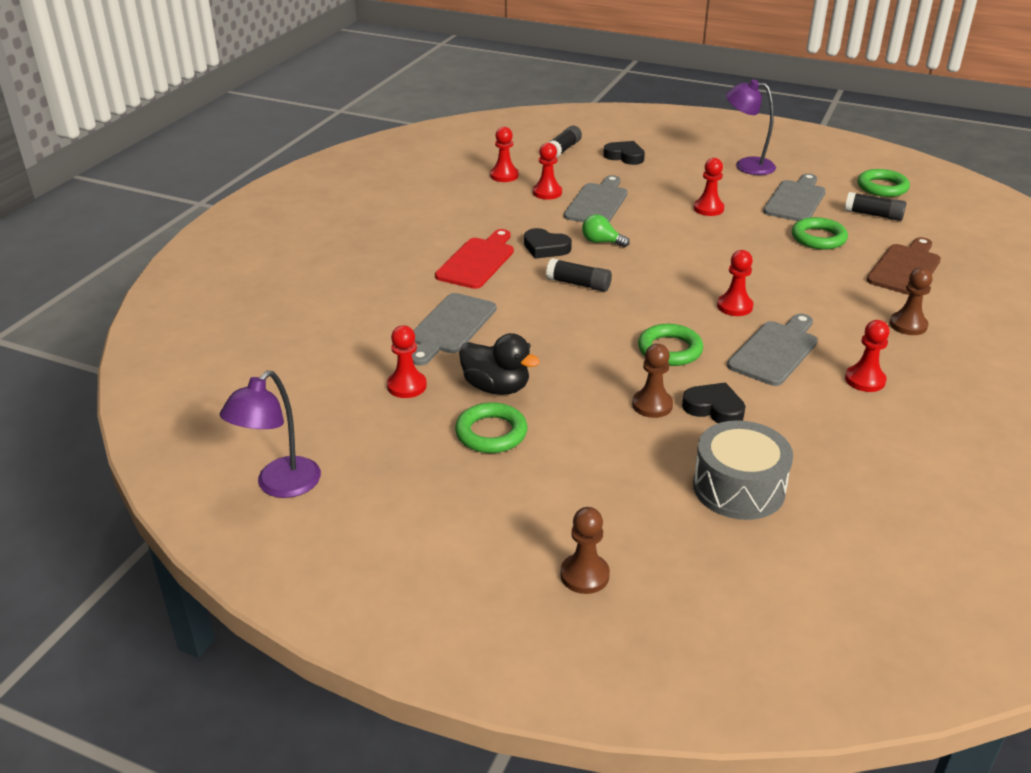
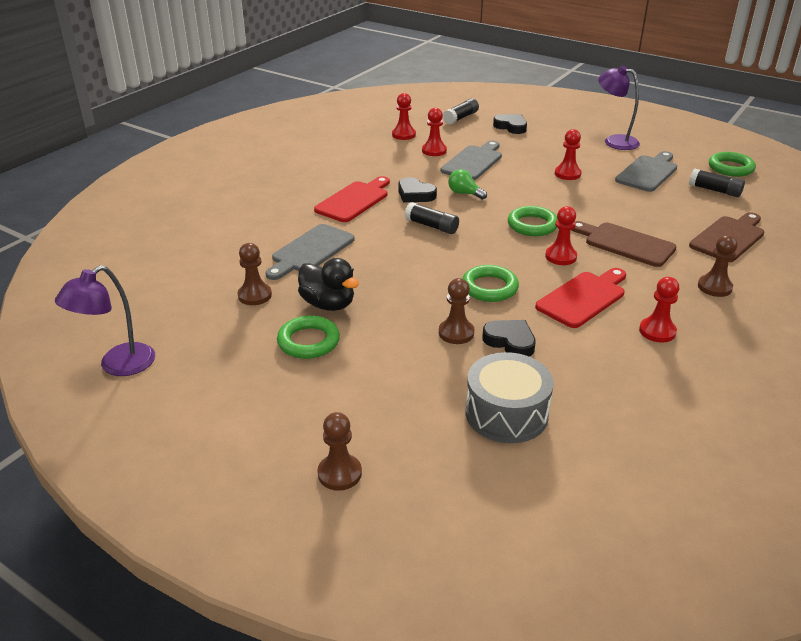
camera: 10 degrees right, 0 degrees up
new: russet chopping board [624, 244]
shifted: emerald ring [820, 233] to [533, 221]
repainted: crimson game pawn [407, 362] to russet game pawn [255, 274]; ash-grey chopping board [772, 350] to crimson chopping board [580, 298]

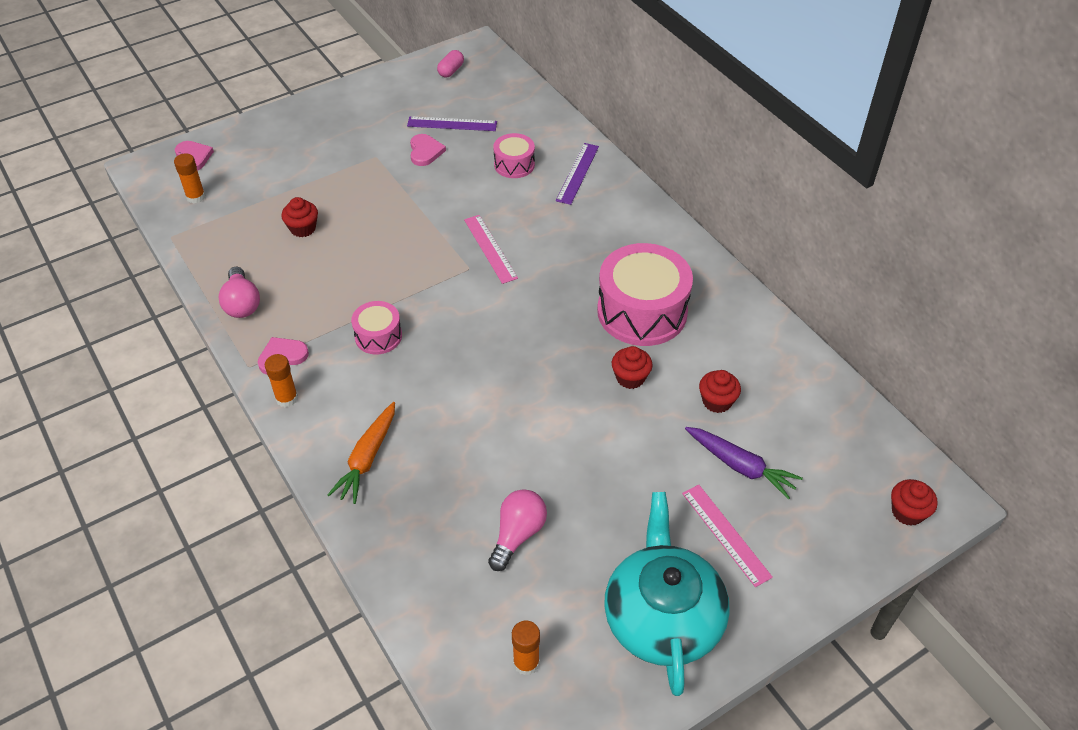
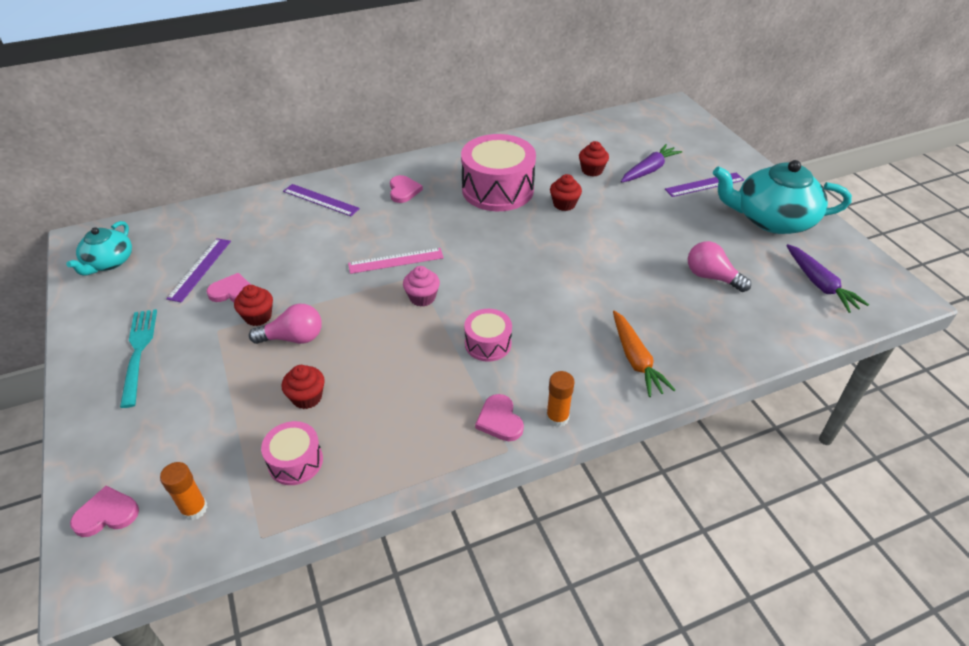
camera: 80 degrees left, 5 degrees down
new: teal fork [138, 358]; pink heart shape [406, 189]; pink cupcake [421, 286]
shifted: crimson cupcake [914, 502] to [253, 305]; pink lightbulb [239, 292] to [285, 324]; pink toy drum [514, 155] to [292, 453]
swapped: pink pill shape [450, 64] to teal tea pot [99, 248]; orange-coloured glue [526, 648] to purple toy carrot [827, 278]
repainted: pink ruler [727, 536] to purple ruler [704, 184]
rotated: orange-coloured toy carrot [361, 453] = [644, 354] 45 degrees clockwise

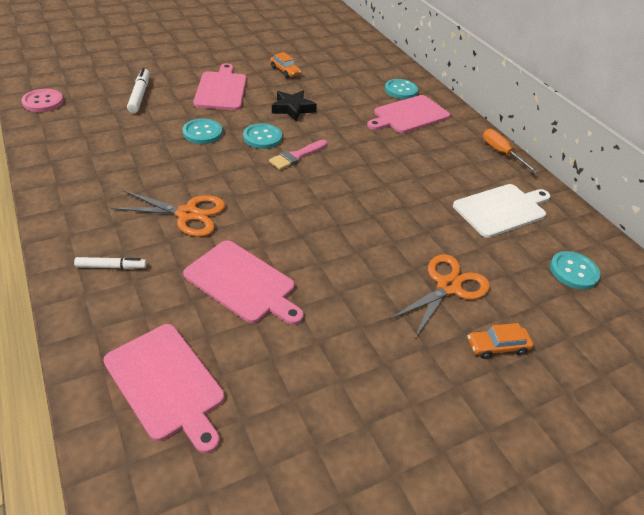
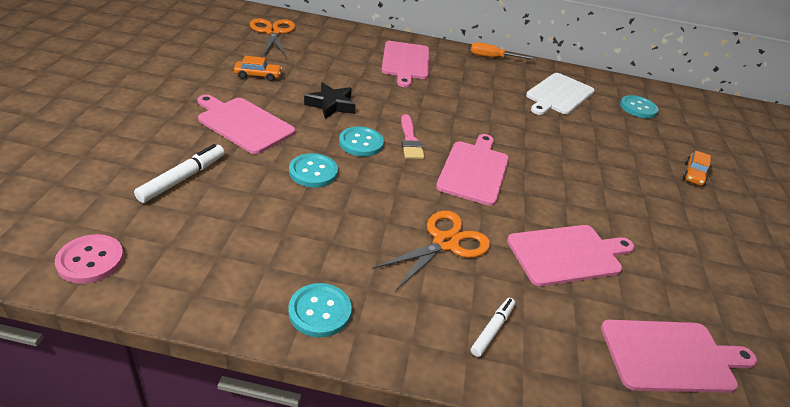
camera: 55 degrees left, 5 degrees down
new: pink chopping board [472, 170]
shifted: orange-coloured pair of scissors [439, 296] to [272, 38]; teal button [401, 89] to [320, 310]
rotated: white felt pen [138, 90] = [179, 173] 90 degrees clockwise; white chopping board [501, 211] = [560, 94] 150 degrees counterclockwise

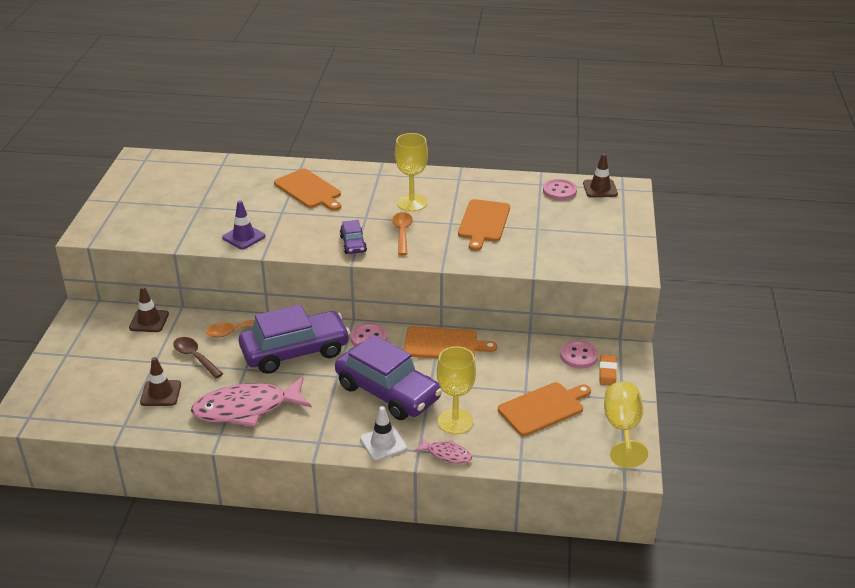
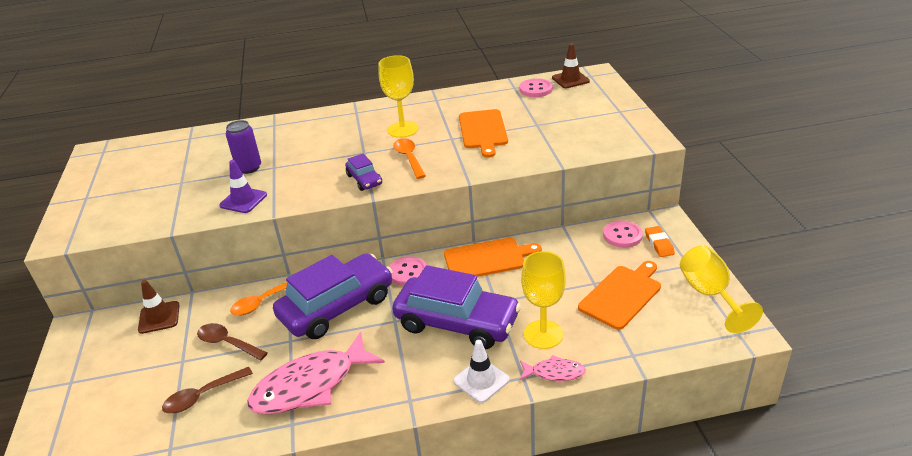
camera: 15 degrees left, 0 degrees up
gone: orange-coloured chopping board [307, 190]
new: purple soda can [243, 147]
swapped: russet road cone [160, 381] to russet tablespoon [207, 390]

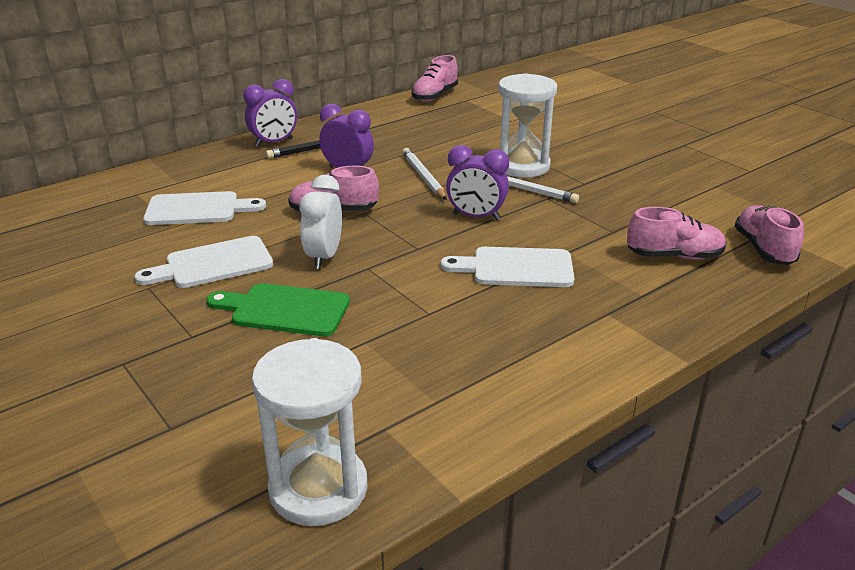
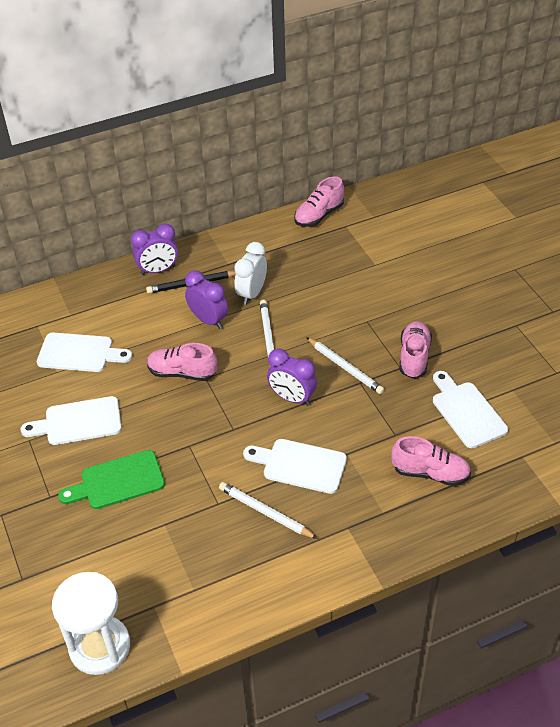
camera: 15 degrees right, 15 degrees up
gone: white sandglass [527, 125]
new: white pencil [268, 510]; white chopping board [470, 409]
shifted: white bedside clock [320, 222] to [250, 273]; pink sneaker [769, 235] to [415, 349]
rotated: emerald chopping board [278, 309] = [111, 479] 45 degrees counterclockwise

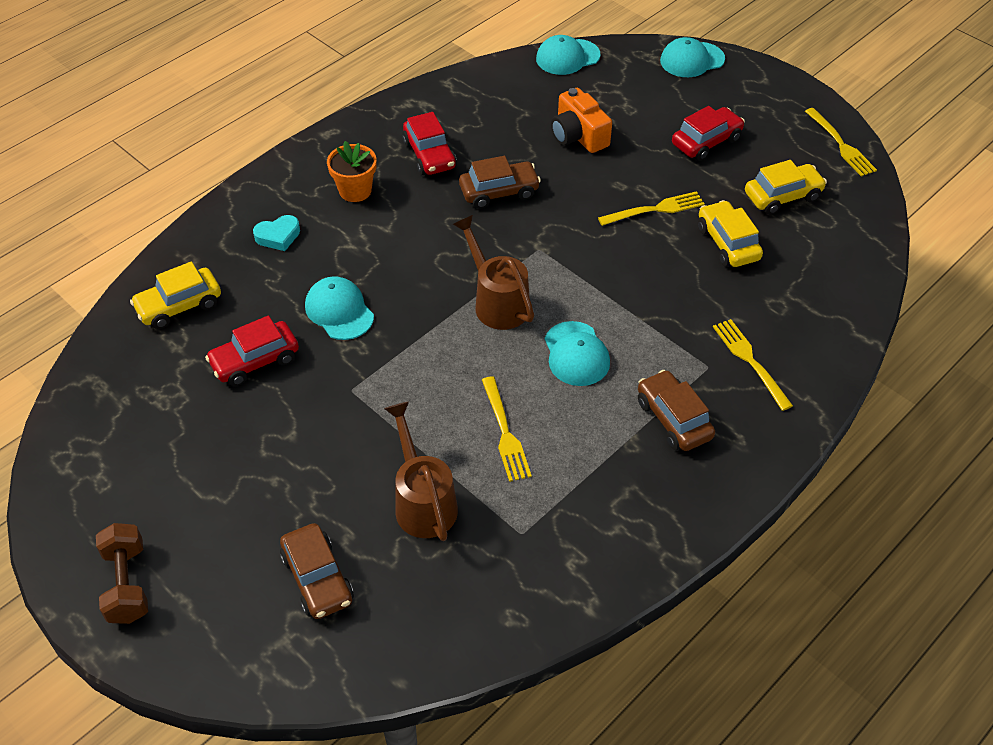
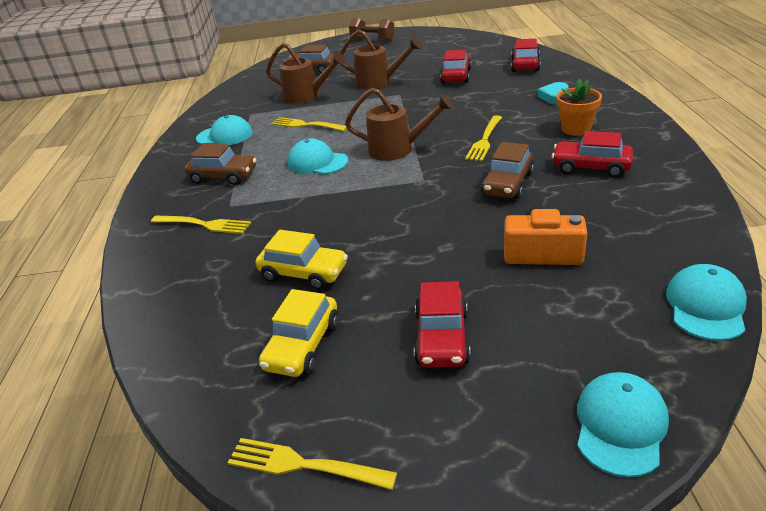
camera: 135 degrees right, 15 degrees down
new: russet sprinkling can [381, 60]
shifted: teal peaked cap [339, 308] to [224, 130]; golden fork [651, 208] to [483, 138]
repainted: golden car [175, 295] to crimson car [526, 55]

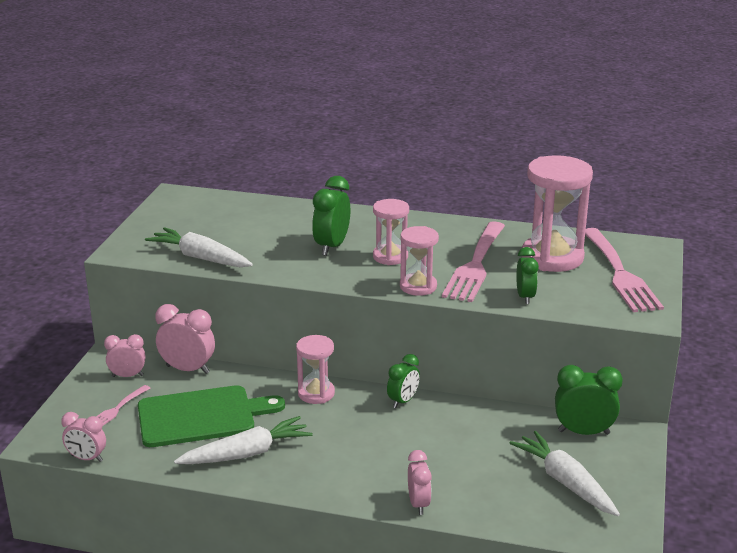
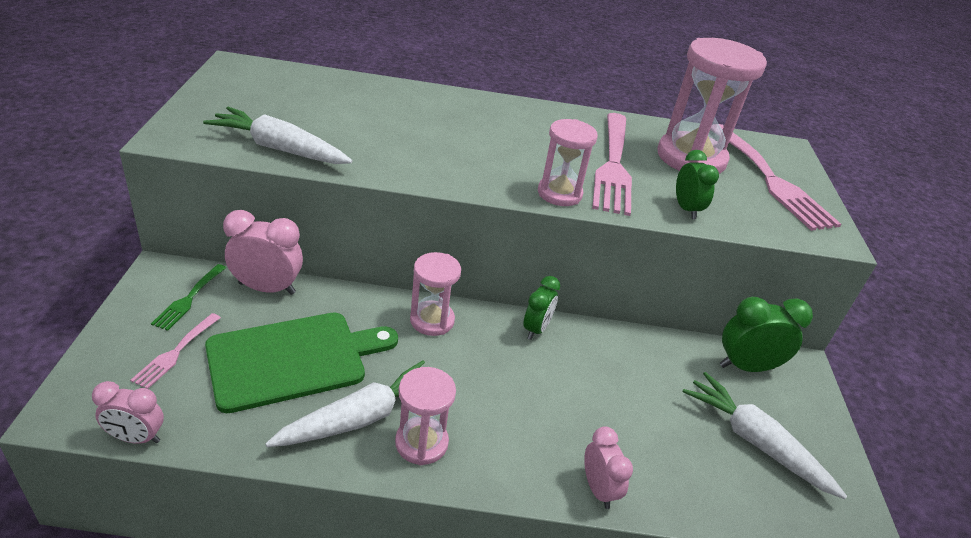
camera: 15 degrees left, 10 degrees up
gone: emerald bedside clock [331, 216]
shifted: pink sandglass [391, 232] to [425, 416]
swapped: pink bedside clock [125, 355] to emerald fork [188, 297]

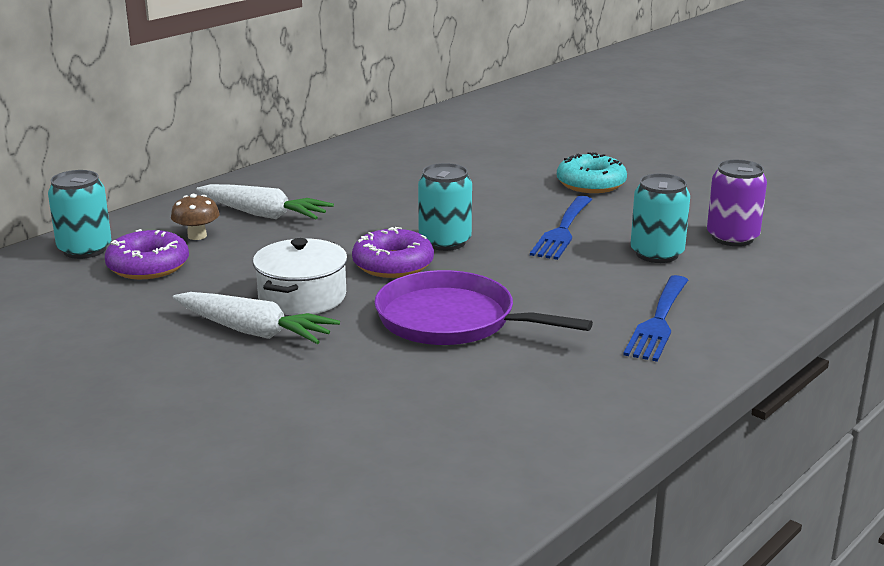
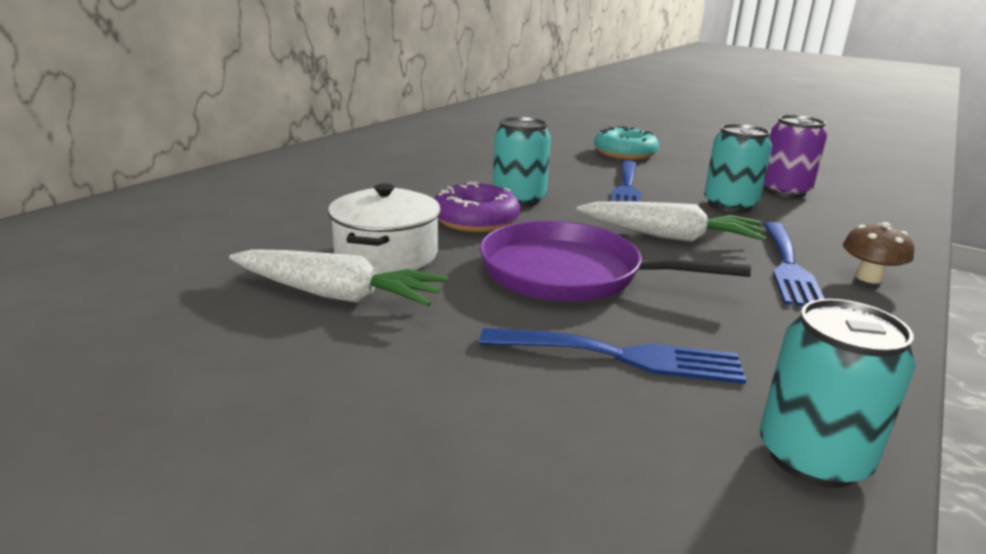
camera: 10 degrees left, 0 degrees up
gone: purple doughnut [147, 254]
new: royal blue fork [612, 356]
shifted: white toy carrot [265, 201] to [671, 221]; teal soda can [79, 214] to [838, 393]; russet fungus [195, 217] to [878, 252]

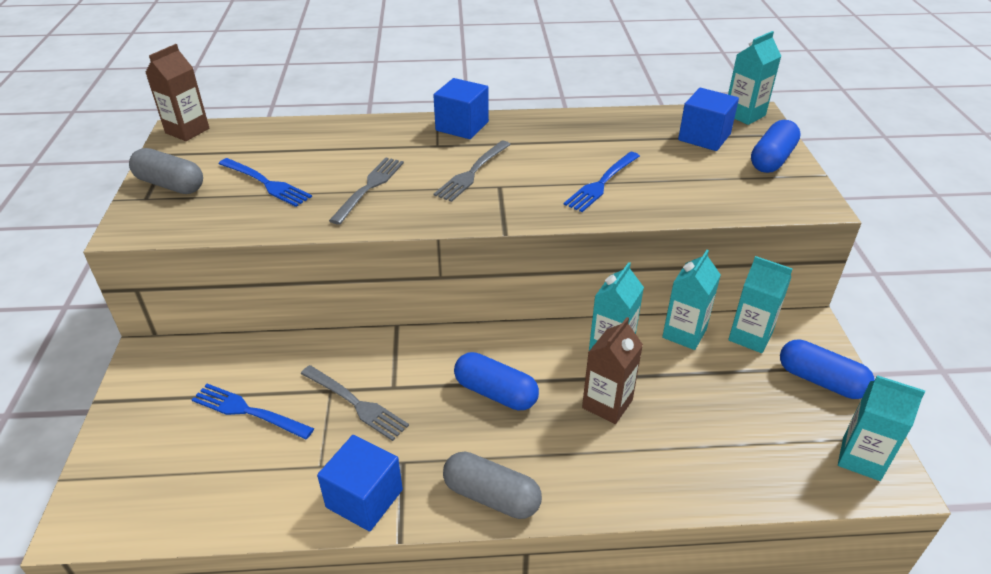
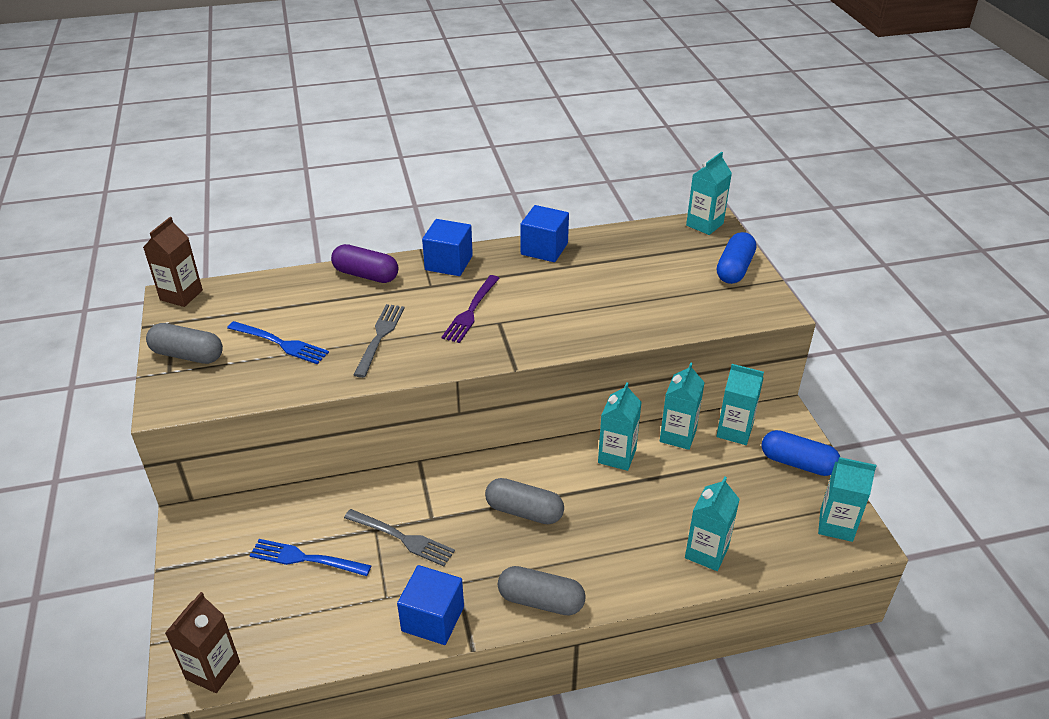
camera: 10 degrees left, 0 degrees up
gone: royal blue fork [602, 182]
new: purple pill shape [364, 263]; teal milk carton [712, 524]
shifted: russet milk carton [612, 370] to [202, 642]; royal blue solid cube [708, 119] to [545, 233]
repainted: ash-grey fork [472, 171] to purple fork [471, 309]; royal blue pill shape [496, 381] to ash-grey pill shape [524, 501]

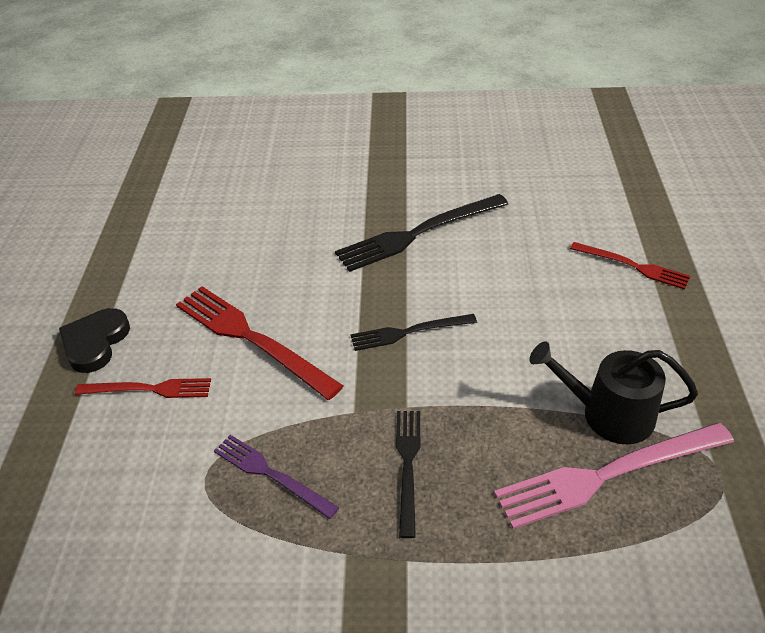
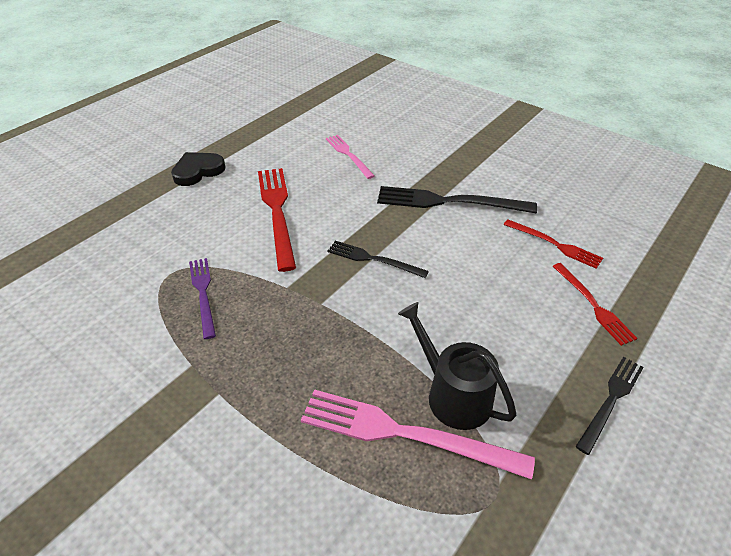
camera: 35 degrees right, 0 degrees up
new: pink fork [350, 157]
shifted: crimson fork [143, 388] to [553, 244]; jet-black fork [408, 474] to [610, 406]

